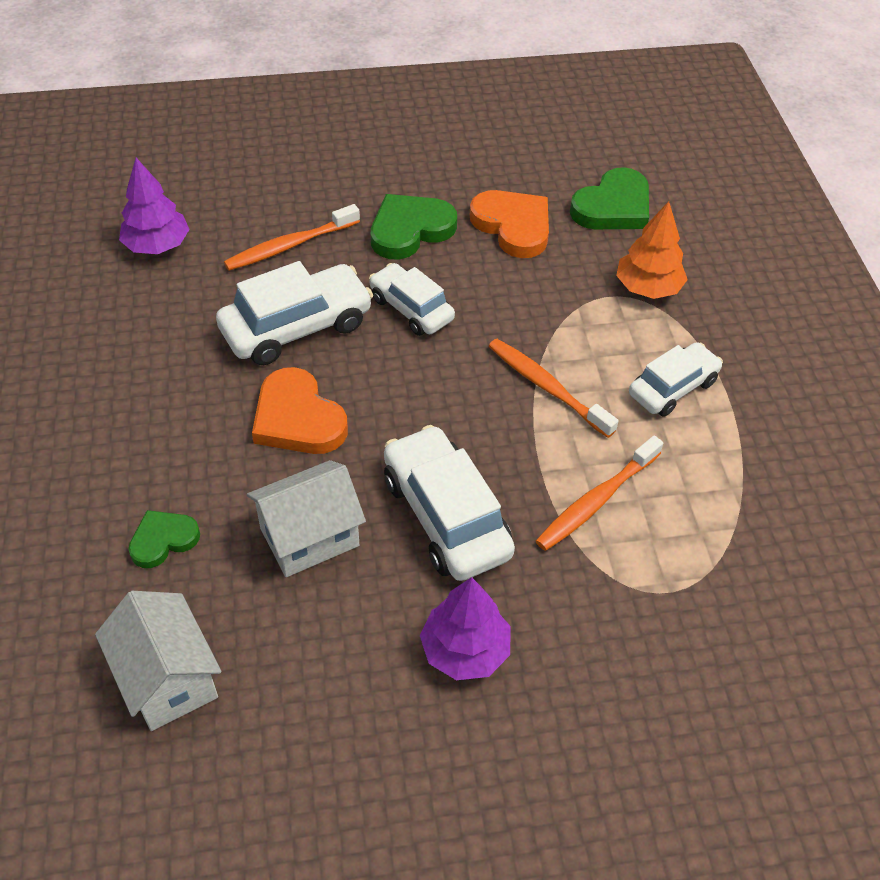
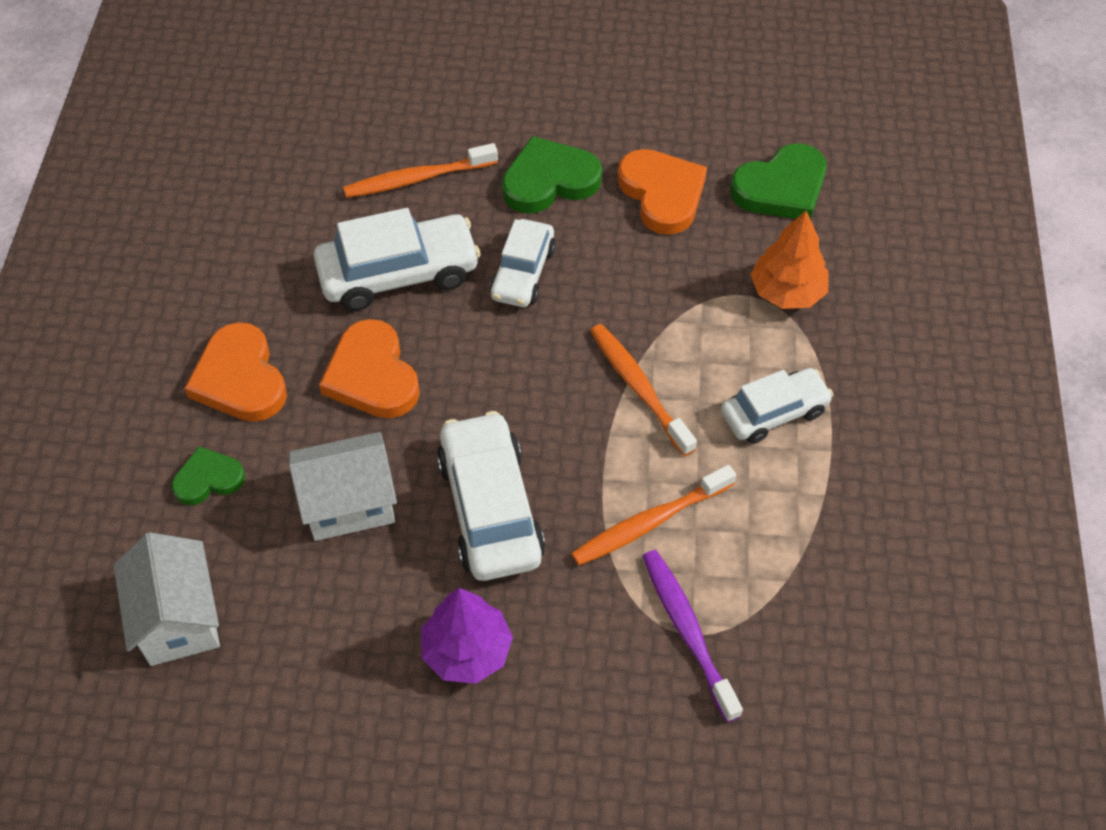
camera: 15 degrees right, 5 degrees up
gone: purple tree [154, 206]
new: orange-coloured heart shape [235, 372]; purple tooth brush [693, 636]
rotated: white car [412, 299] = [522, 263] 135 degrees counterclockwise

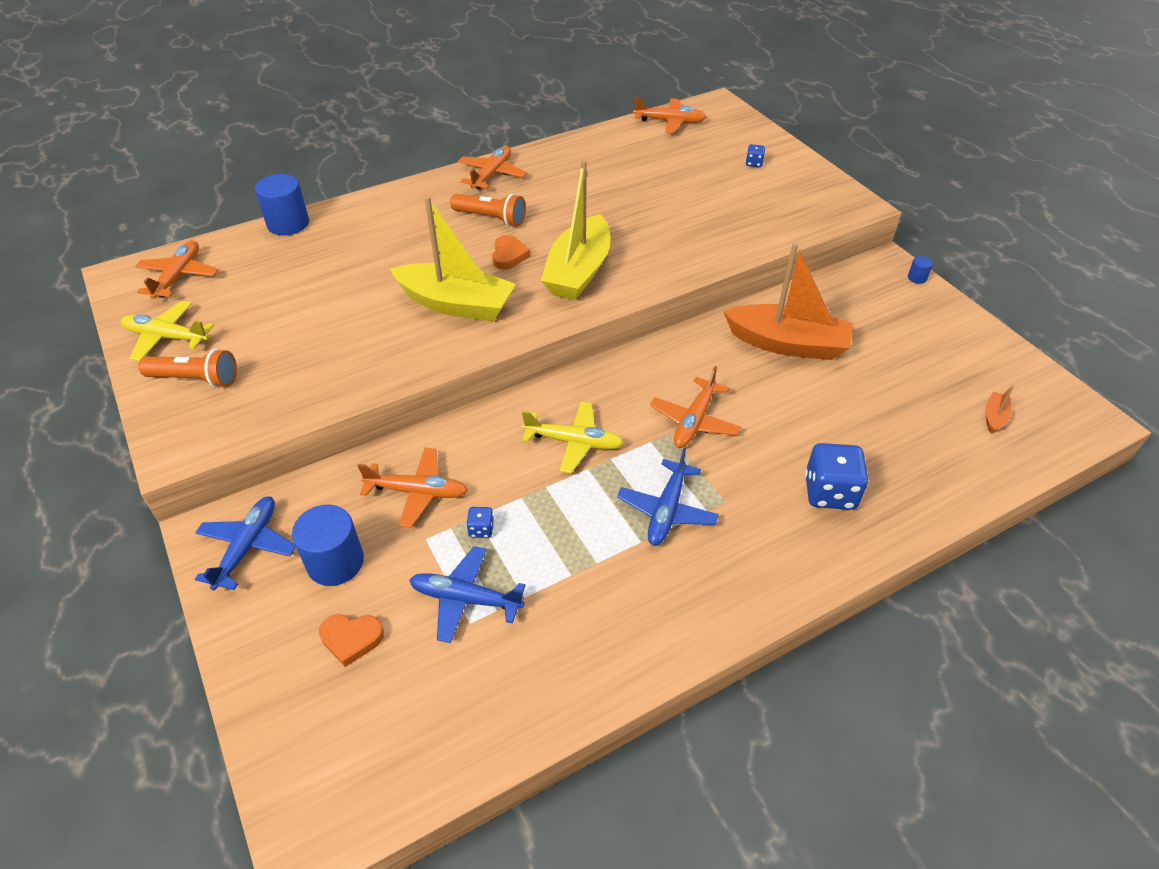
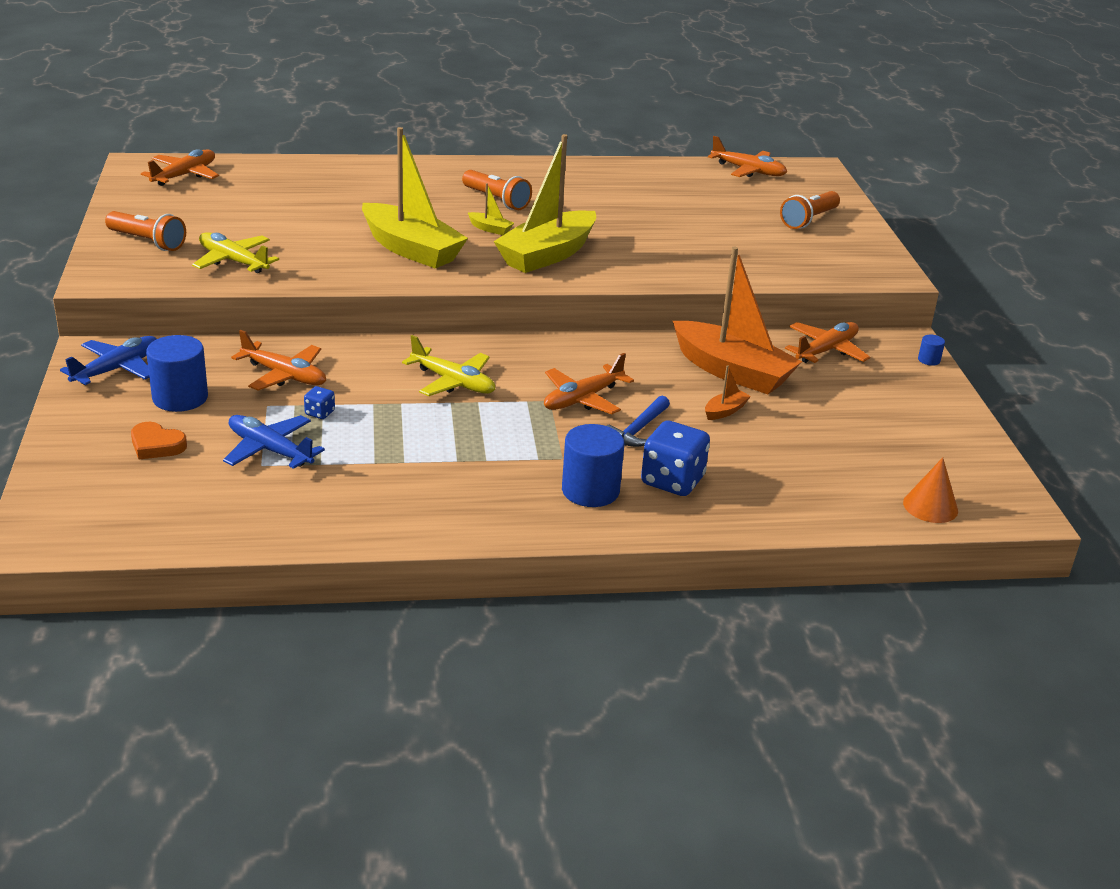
camera: 20 degrees right, 15 degrees down
gone: royal blue aeroplane [668, 497]
new: royal blue claw hammer [638, 421]; orange-coloured cone shape [930, 490]
shifted: golden aeroplane [167, 331] to [235, 252]; royal blue solid cylinder [282, 205] to [593, 465]; orange-coloured boat [999, 409] to [728, 392]; orange-coloured aeroplane [492, 168] to [827, 342]
swapped: orange-coloured heart shape [511, 252] to golden boat [491, 209]; royal blue dice [755, 155] to orange-coloured flashlight [810, 210]

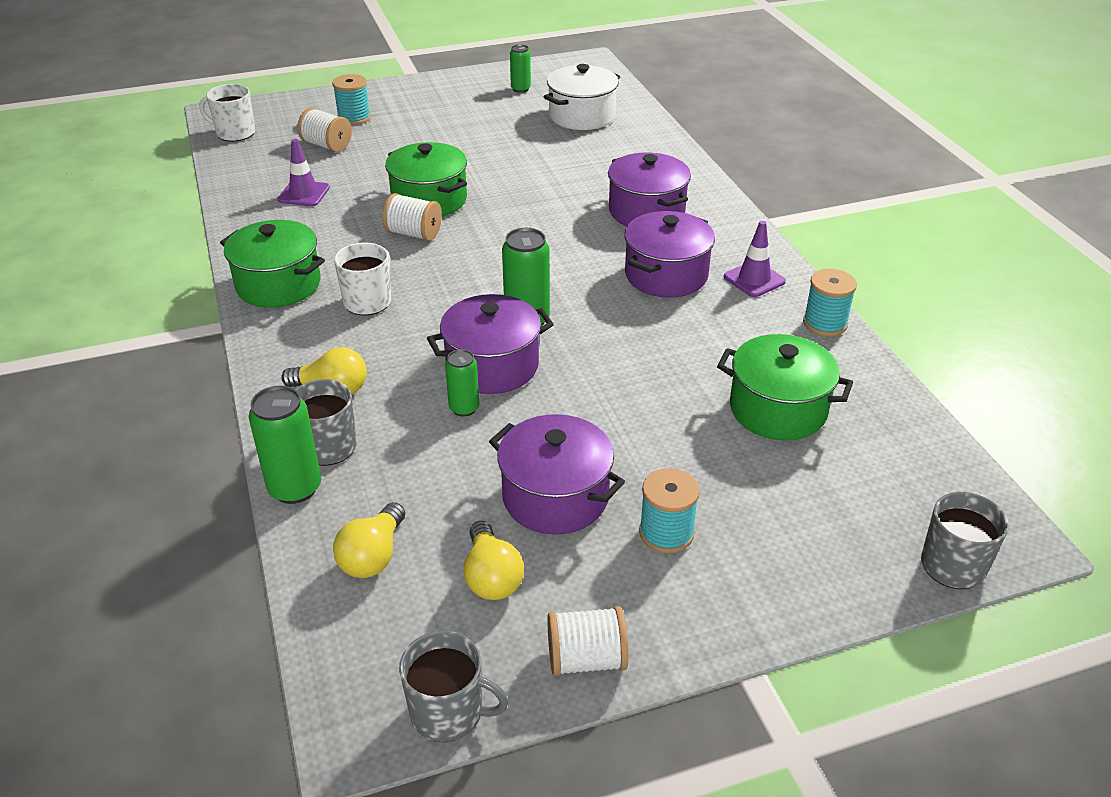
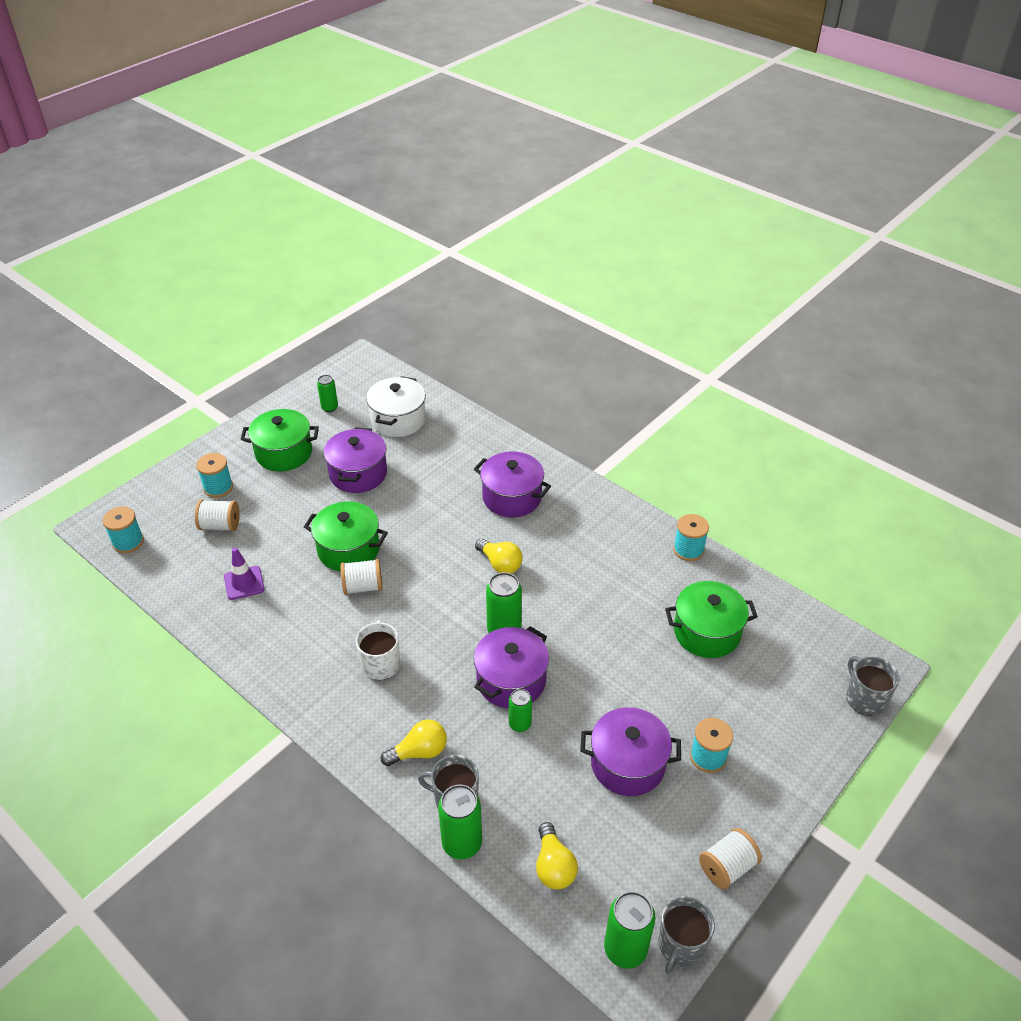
camera: 30 degrees left, 5 degrees up
gone: purple road cone [755, 259]
new: emerald soda can [629, 930]
shifted: emerald stockpot [272, 264] to [279, 440]; purple stockpot [669, 254] to [355, 460]; golden lightbulb [494, 560] to [499, 556]
swapped: white mug [227, 113] to teal reel of thread [123, 529]
rotated: ash-grey mug [454, 686] = [686, 935] 135 degrees clockwise

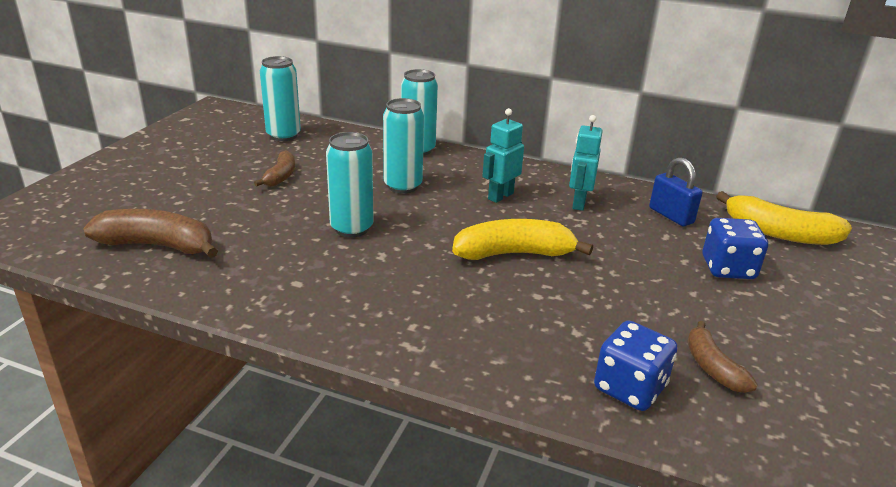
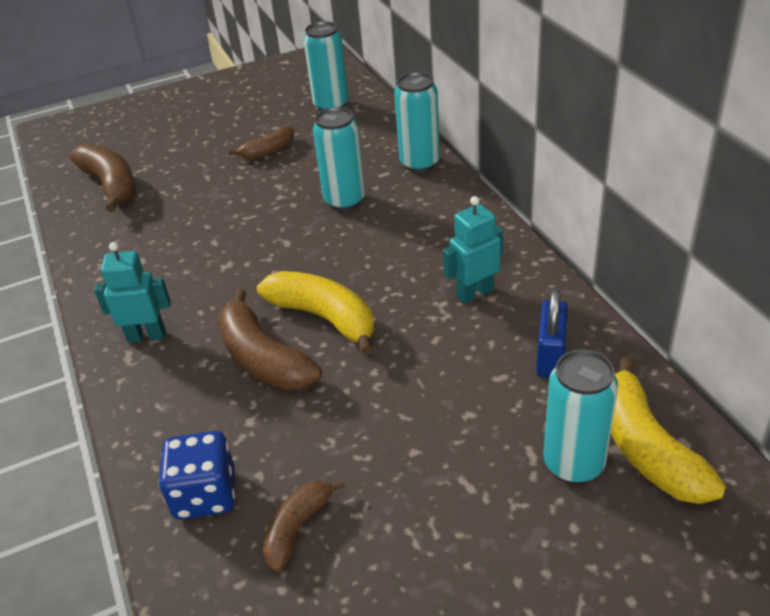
camera: 50 degrees right, 10 degrees up
gone: royal blue dice [735, 248]
new: russet banana [270, 339]
shifted: teal toy robot [503, 155] to [132, 292]; teal soda can [350, 184] to [580, 417]

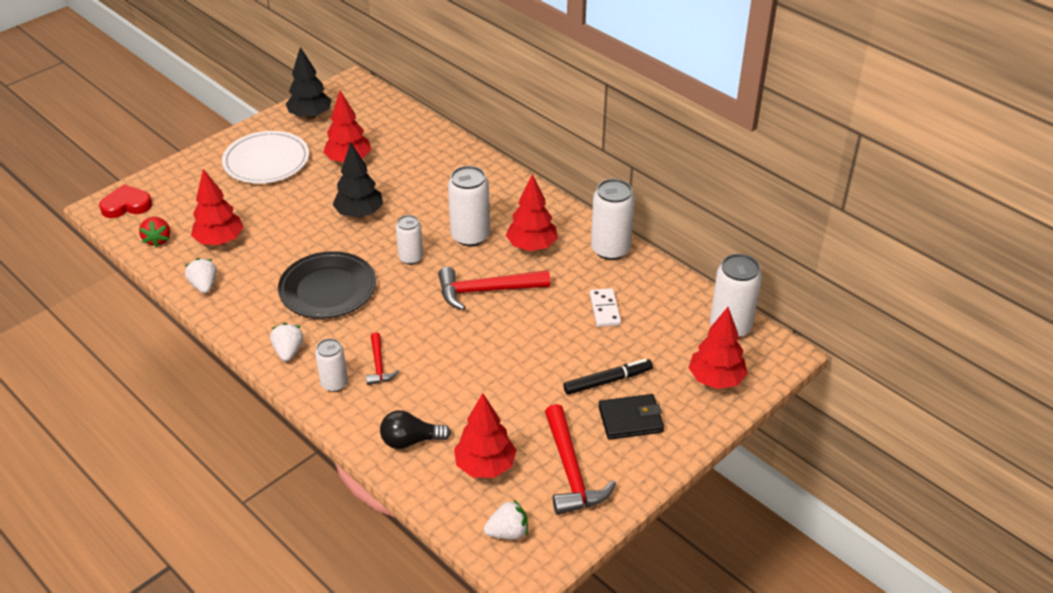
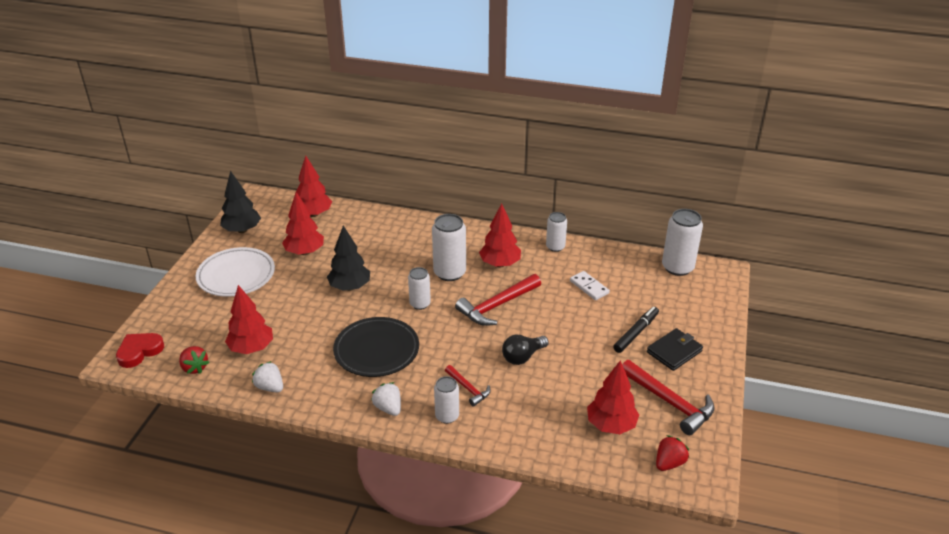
camera: 30 degrees left, 5 degrees down
shifted: crimson tree [718, 348] to [313, 186]; jet-black lightbulb [415, 429] to [525, 350]
repainted: white toy strawberry [506, 519] to crimson toy strawberry [672, 453]
scaled: white soda can [613, 219] = [556, 232] x0.61

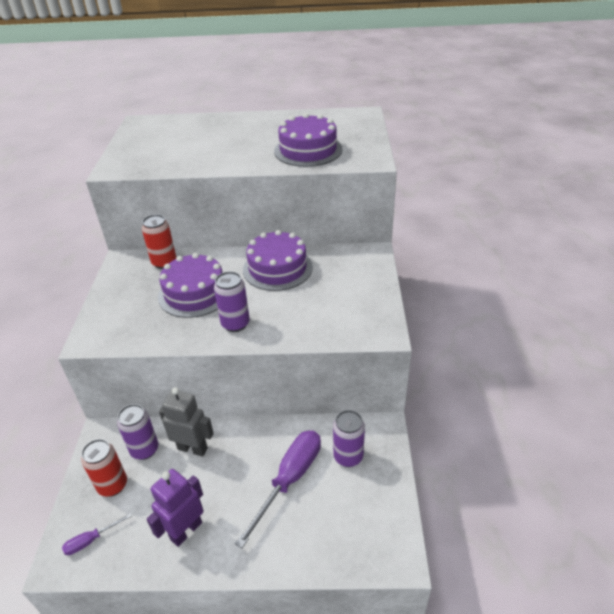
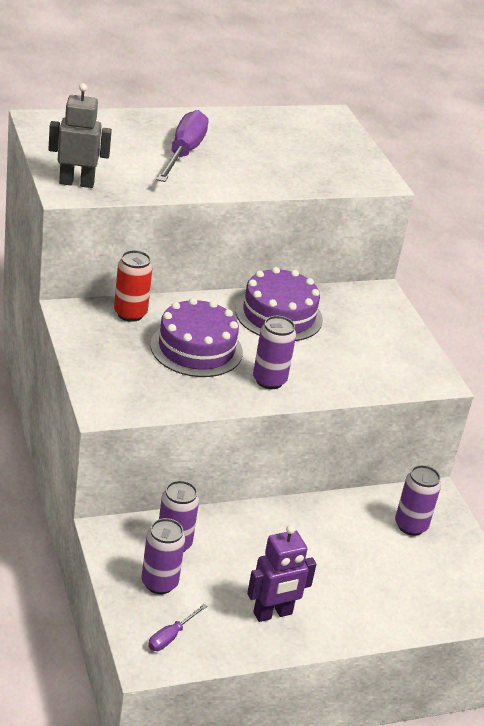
camera: 25 degrees left, 5 degrees down
gone: purple gateau [308, 140]
shifted: ash-grey toy robot [186, 422] to [80, 135]; purple hand screwdriver [278, 489] to [182, 146]
repainted: crimson soda can [104, 468] to purple soda can [163, 556]
rotated: purple toy robot [175, 508] = [282, 573] 135 degrees counterclockwise

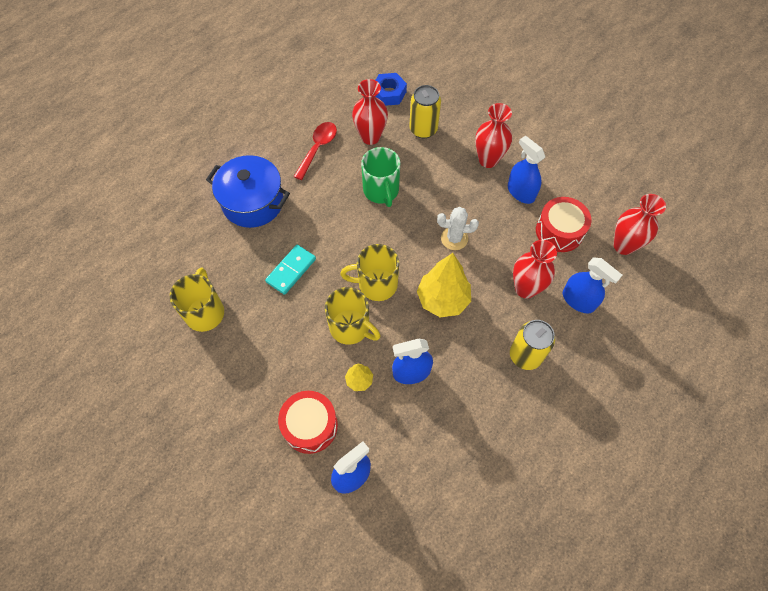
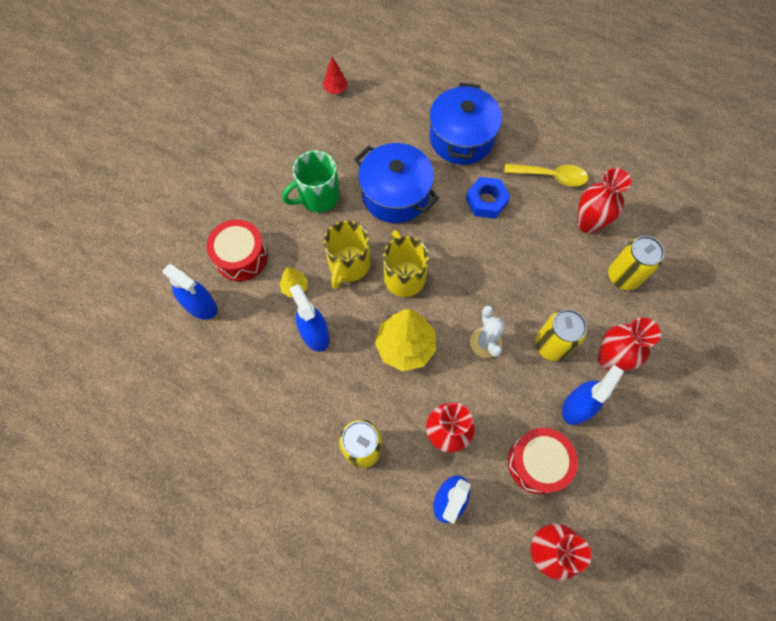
camera: 75 degrees right, 5 degrees up
gone: golden mug [197, 300]
new: crimson tree [335, 75]; golden soda can [561, 335]
shifted: emerald mug [381, 177] to [311, 181]; royal blue hex nut [391, 89] to [488, 198]
swapped: teal domino tile [290, 270] to royal blue stockpot [396, 183]
repainted: crimson tablespoon [315, 151] to golden tablespoon [546, 175]

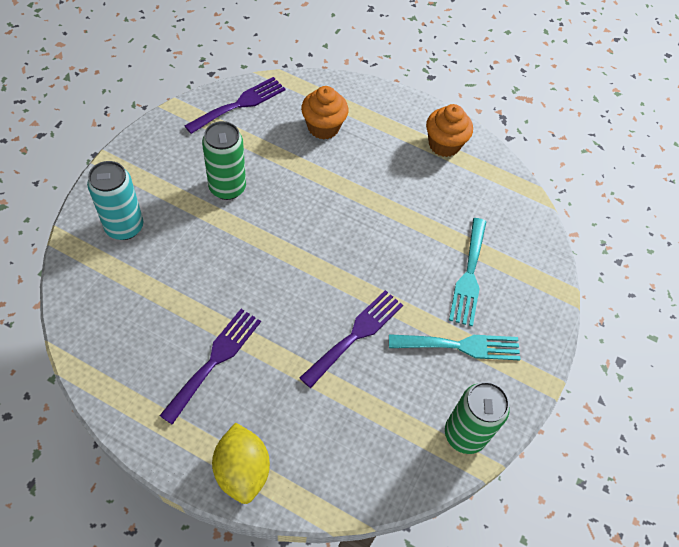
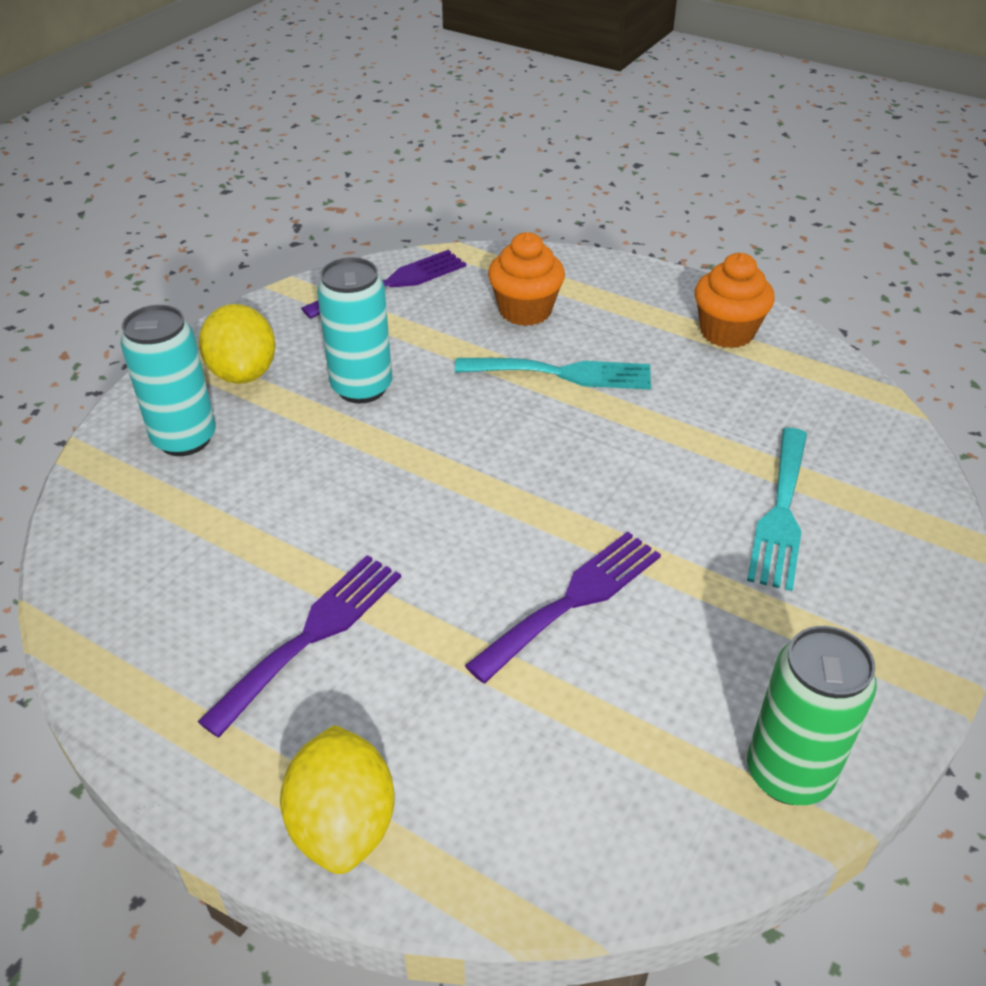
camera: 10 degrees right, 15 degrees down
new: golden toy lemon [237, 344]
shifted: teal fork [455, 347] to [553, 374]
repainted: emerald soda can [224, 160] to teal soda can [354, 330]

